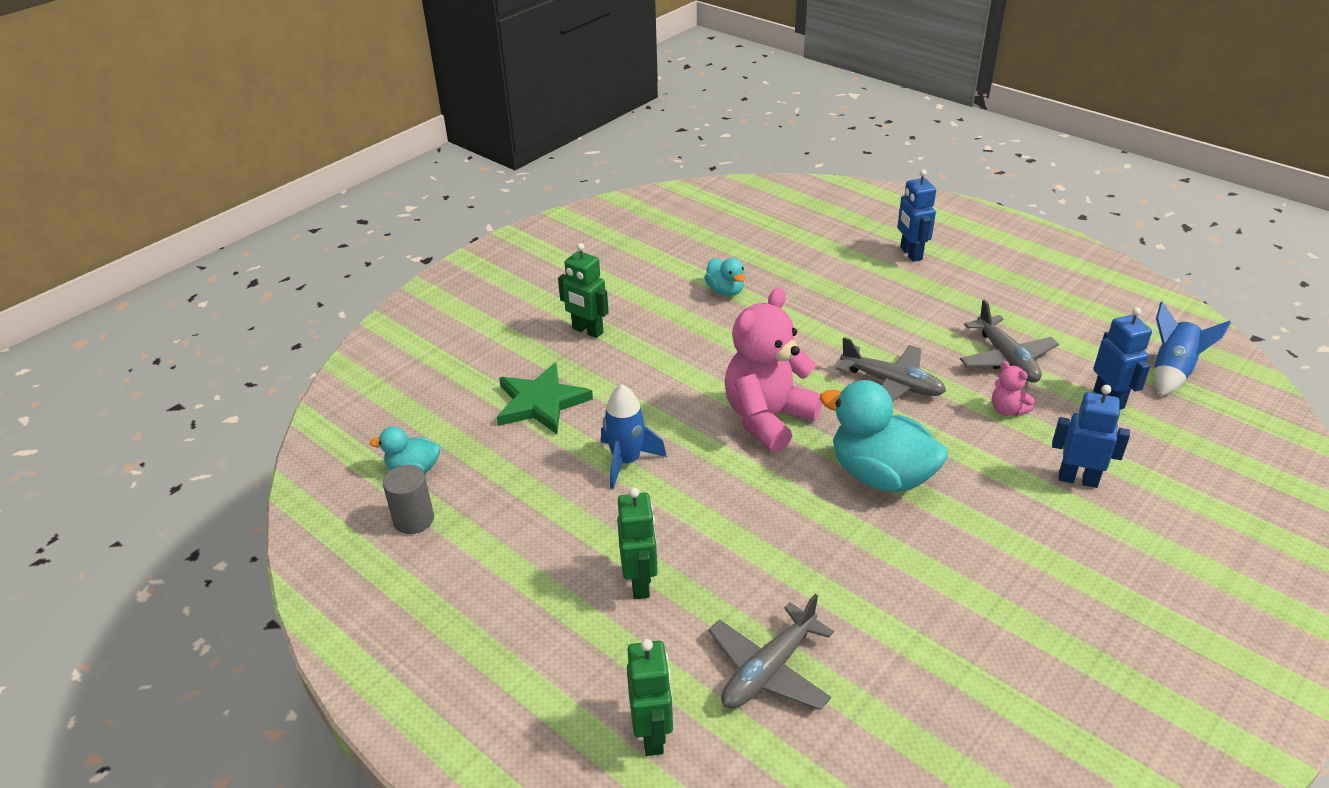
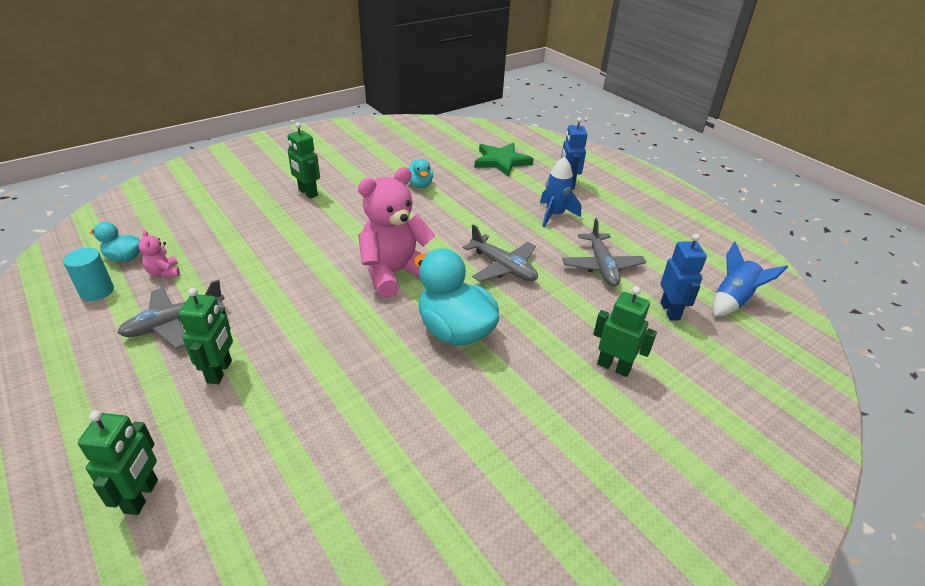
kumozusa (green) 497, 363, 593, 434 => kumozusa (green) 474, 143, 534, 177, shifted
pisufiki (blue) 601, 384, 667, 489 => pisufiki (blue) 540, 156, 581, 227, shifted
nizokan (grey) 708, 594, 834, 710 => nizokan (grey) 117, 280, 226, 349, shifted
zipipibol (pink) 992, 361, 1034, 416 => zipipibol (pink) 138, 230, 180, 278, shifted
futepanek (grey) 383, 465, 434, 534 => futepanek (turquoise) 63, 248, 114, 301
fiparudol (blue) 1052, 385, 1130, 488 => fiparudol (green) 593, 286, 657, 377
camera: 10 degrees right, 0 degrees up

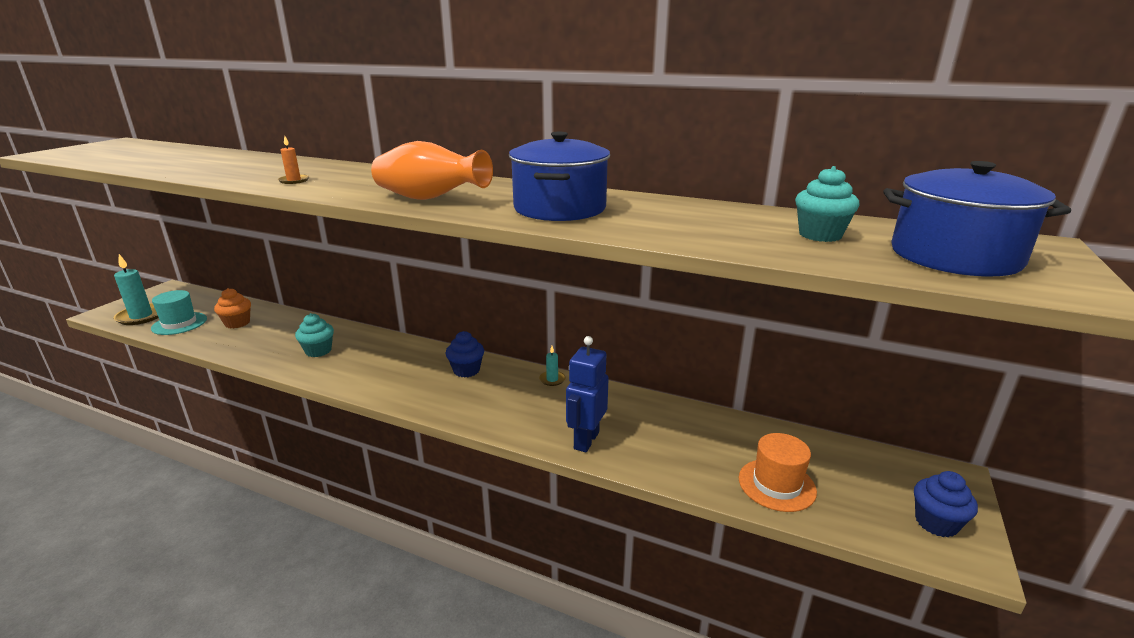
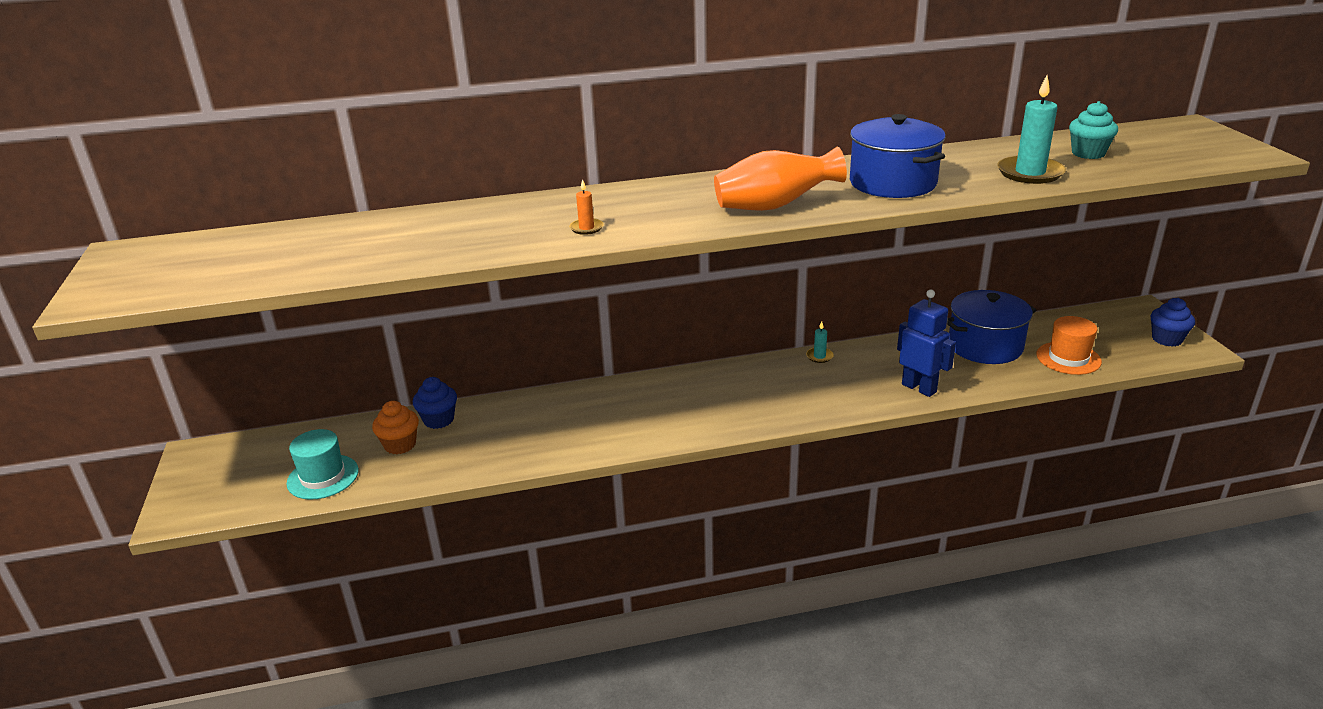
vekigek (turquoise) 295, 313, 334, 357 => nothing
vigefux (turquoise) 114, 254, 159, 325 => vigefux (turquoise) 997, 75, 1066, 184, shifted
vekigek (blue) 446, 331, 484, 378 => vekigek (blue) 413, 377, 457, 429, shifted
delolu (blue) 883, 161, 1071, 276 => delolu (blue) 947, 290, 1036, 364, shifted
fiparudol (blue) 566, 336, 609, 452 => fiparudol (blue) 897, 290, 956, 397, 150 degrees clockwise
camera: 35 degrees left, 5 degrees up

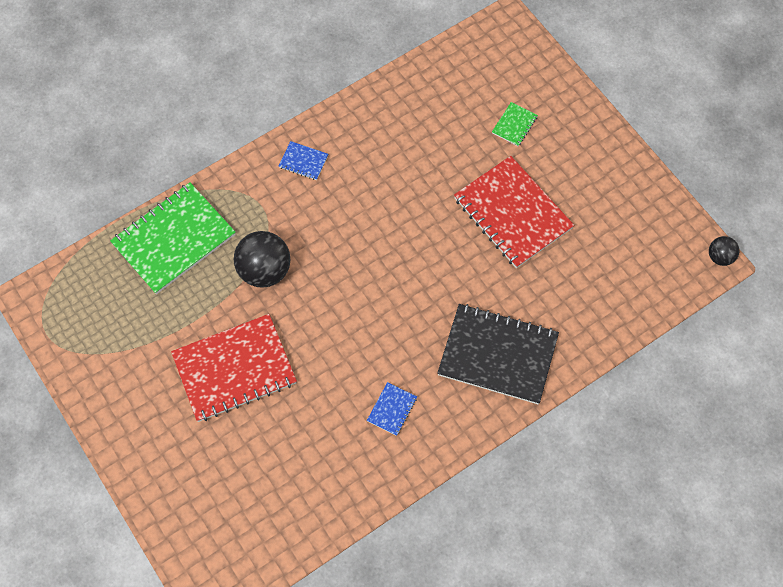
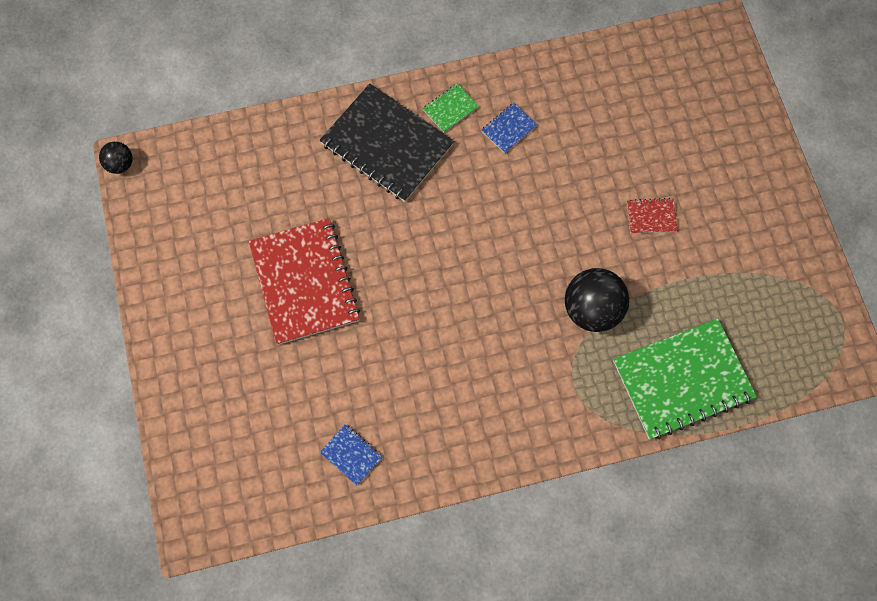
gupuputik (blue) 279, 141, 328, 180 => gupuputik (blue) 320, 424, 382, 486, shifted
gupuputik (green) 492, 102, 538, 146 => gupuputik (green) 423, 83, 479, 133, shifted
gupuputik (red) 171, 314, 297, 422 => gupuputik (red) 627, 198, 678, 234, x0.43
camera: 160 degrees left, 5 degrees up

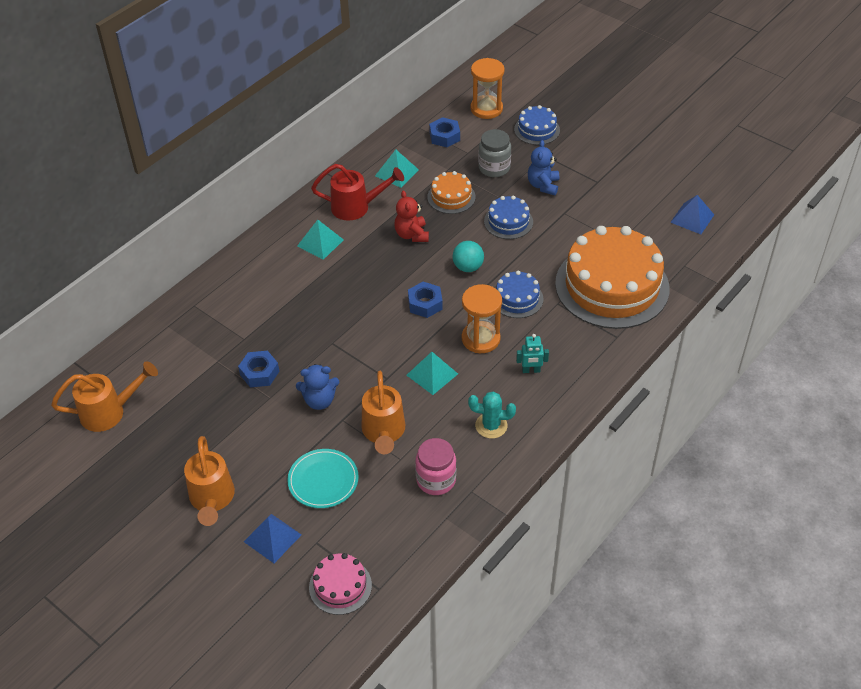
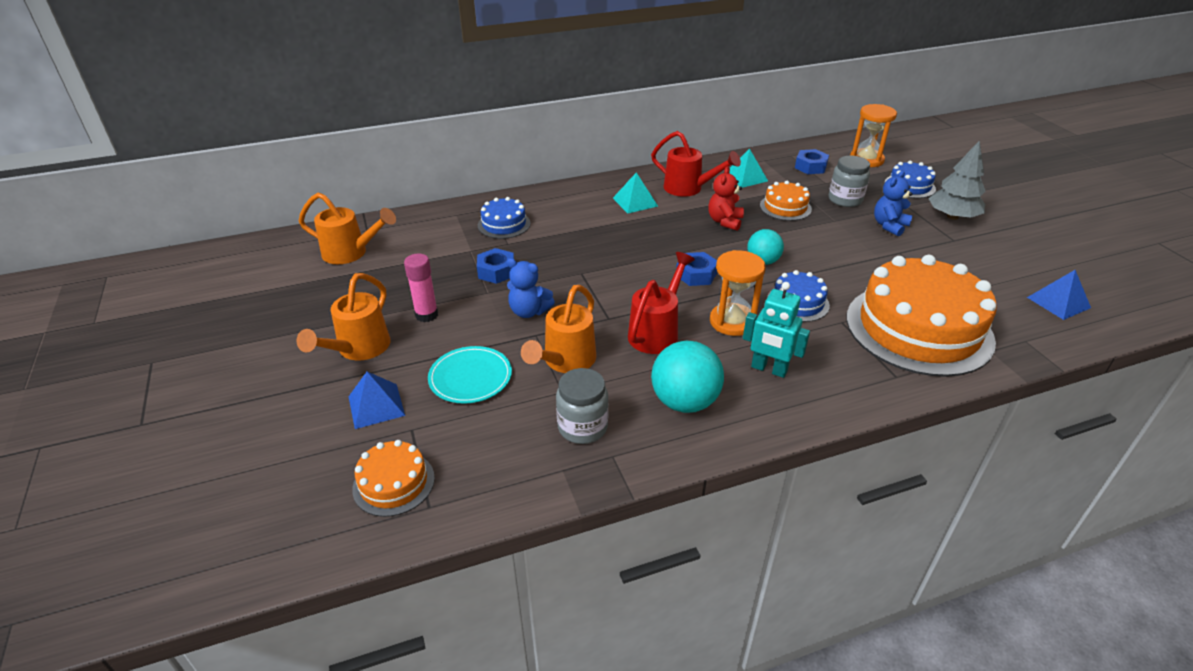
nothing => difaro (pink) 404, 254, 438, 322
nothing => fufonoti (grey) 928, 140, 986, 220
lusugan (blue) 484, 196, 533, 239 => lusugan (blue) 478, 197, 531, 239, shifted
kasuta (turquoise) 407, 352, 458, 395 => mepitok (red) 628, 252, 695, 354
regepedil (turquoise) 468, 392, 516, 439 => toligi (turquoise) 651, 341, 724, 413
lusugan (pink) 309, 553, 372, 615 => lusugan (orange) 352, 440, 435, 517
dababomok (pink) 415, 438, 456, 495 => dababomok (grey) 556, 368, 609, 444
fiparudol (turquoise) 516, 334, 549, 373 => fiparudol (turquoise) 743, 282, 810, 378, x1.55
camera: 30 degrees right, 10 degrees down

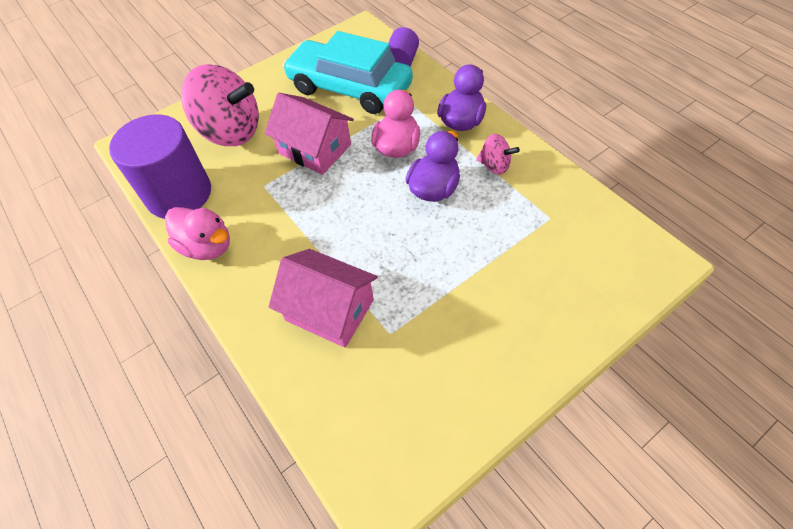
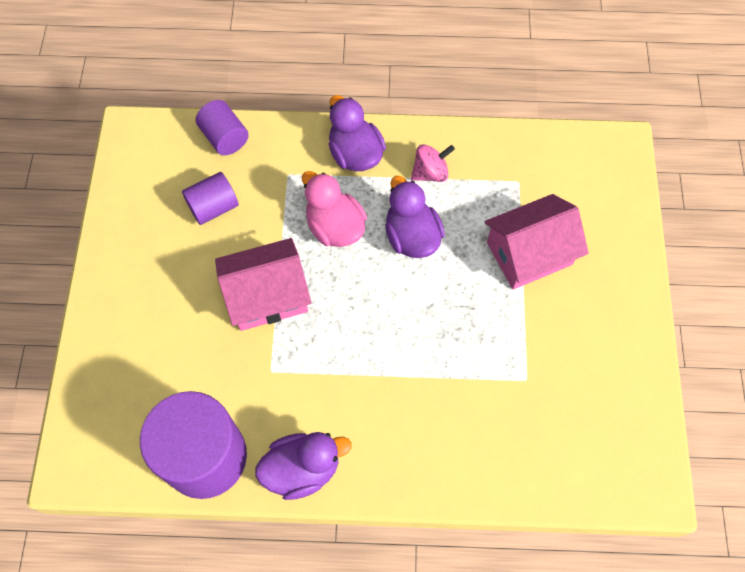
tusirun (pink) 181, 64, 259, 146 => nothing
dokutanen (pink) 269, 249, 378, 348 => dokutanen (pink) 485, 194, 589, 290, shifted
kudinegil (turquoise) 283, 31, 413, 114 => futepanek (purple) 182, 172, 239, 225
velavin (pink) 165, 207, 230, 260 => velavin (purple) 255, 432, 352, 500
camera: 55 degrees left, 10 degrees up

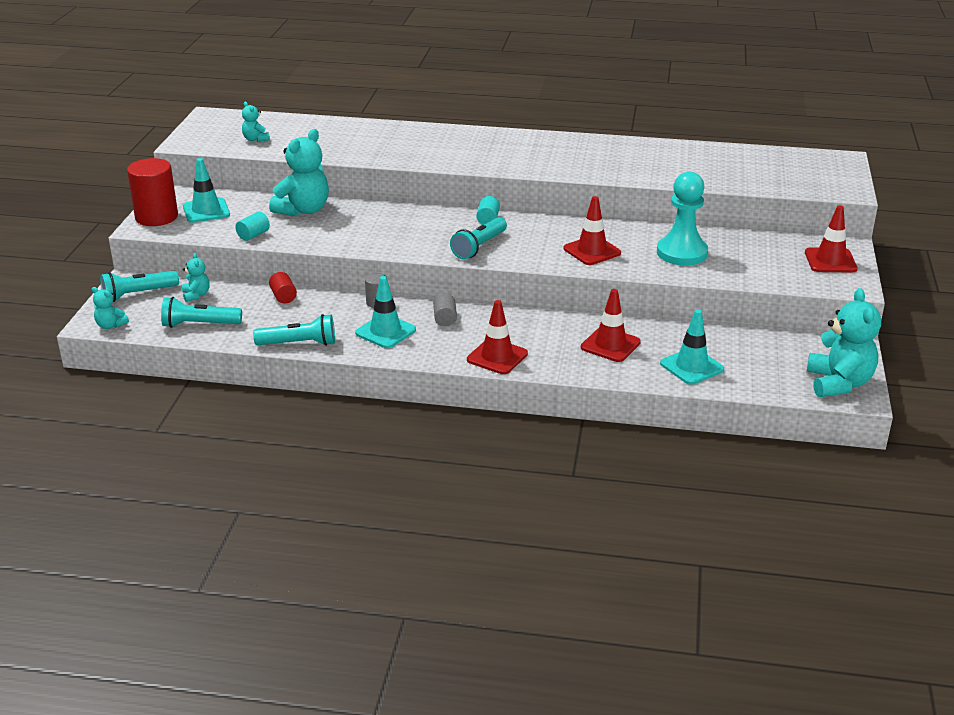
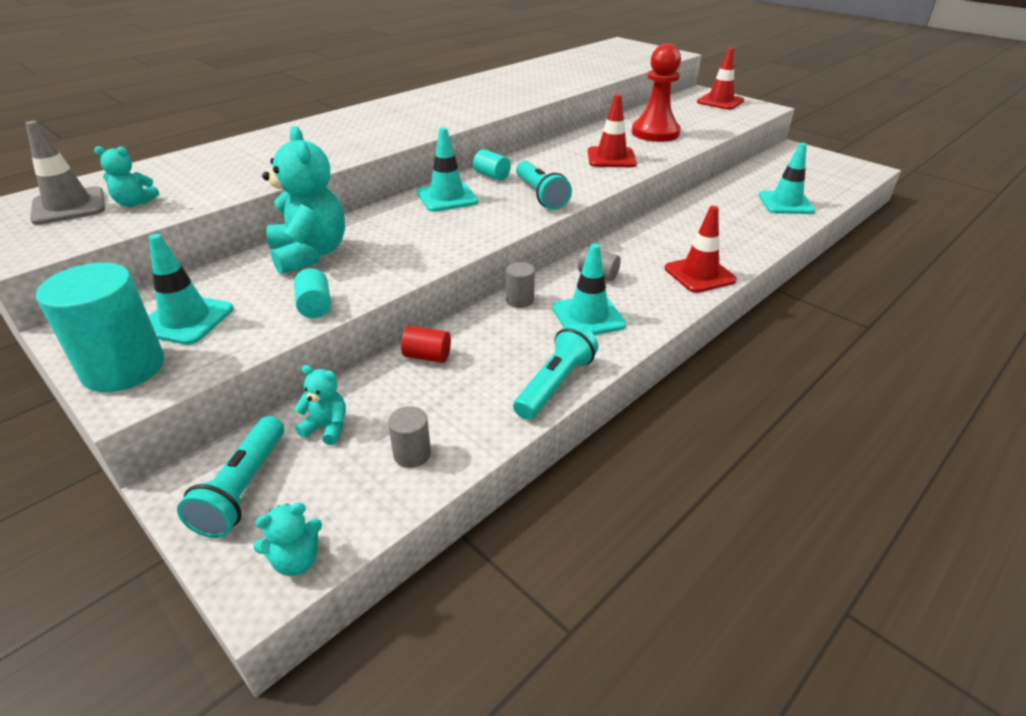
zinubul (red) 581, 289, 641, 362 => nothing
zipipibol (turquoise) 807, 288, 881, 397 => nothing
nothing => zinubul (grey) 26, 121, 105, 225
nothing => zinubul (turquoise) 417, 127, 478, 212
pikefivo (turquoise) 161, 297, 242, 328 => futepanek (grey) 388, 406, 431, 468
futepanek (red) 127, 158, 178, 226 => futepanek (turquoise) 36, 263, 164, 392
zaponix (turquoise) 657, 172, 708, 266 => zaponix (red) 632, 44, 681, 142
camera: 55 degrees left, 5 degrees up

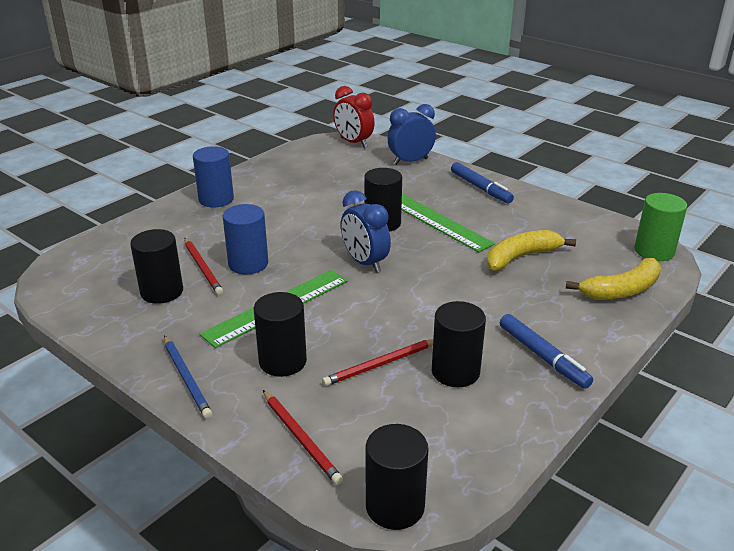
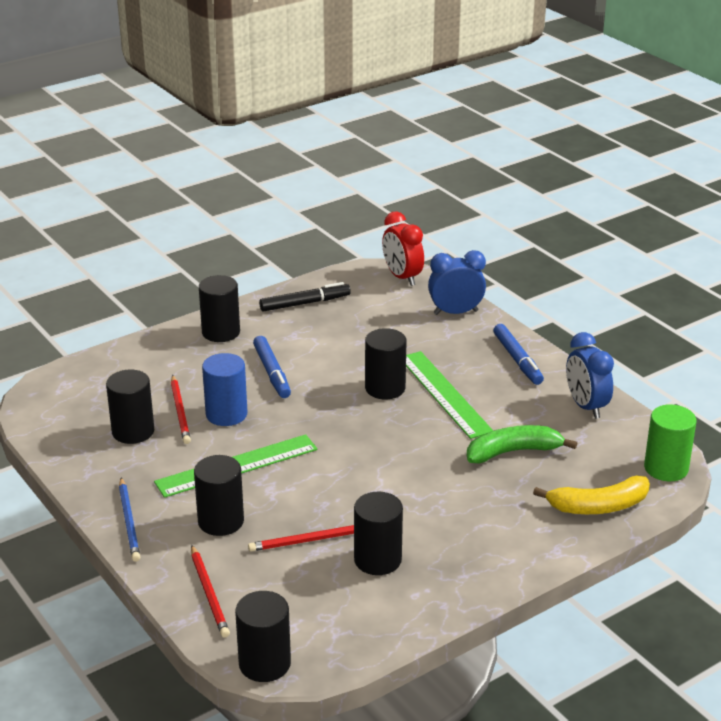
nothing => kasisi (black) 259, 282, 351, 312
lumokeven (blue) 341, 190, 391, 273 => lumokeven (blue) 566, 332, 614, 419, shifted
kasisi (blue) 500, 314, 593, 389 => kasisi (blue) 253, 336, 291, 398, shifted
futepanek (blue) 193, 146, 234, 208 => futepanek (black) 199, 275, 240, 342
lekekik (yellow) 487, 230, 576, 271 => lekekik (green) 467, 425, 577, 463
camera: 15 degrees right, 0 degrees up

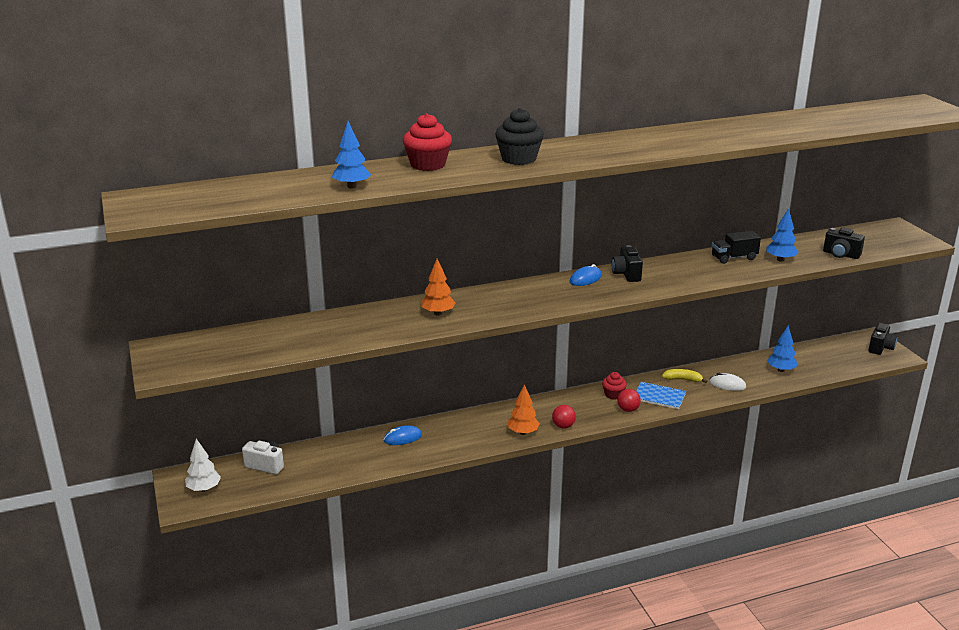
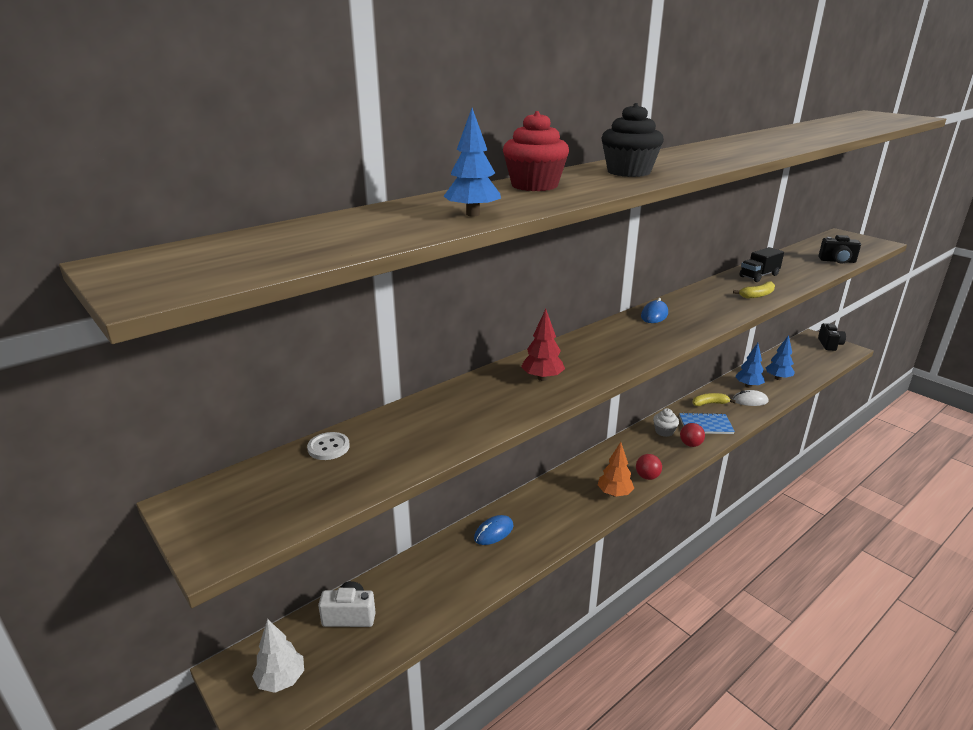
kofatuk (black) 612, 245, 643, 282 => nothing
nothing => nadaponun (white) 307, 432, 350, 460
nothing => lekekik (yellow) 733, 282, 775, 298
fufonoti (blue) 766, 208, 799, 262 => fufonoti (blue) 735, 343, 765, 388, shifted
fufonoti (orange) 421, 259, 456, 315 => fufonoti (red) 521, 309, 565, 381
vekigek (red) 602, 372, 627, 400 => vekigek (white) 653, 408, 679, 437
camera: 20 degrees left, 0 degrees up

